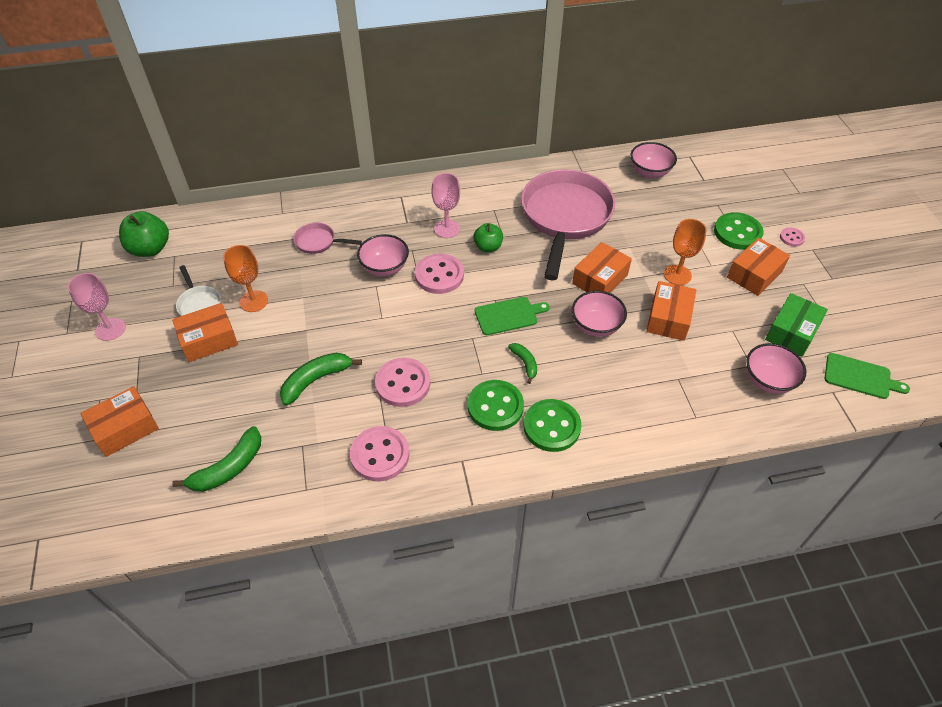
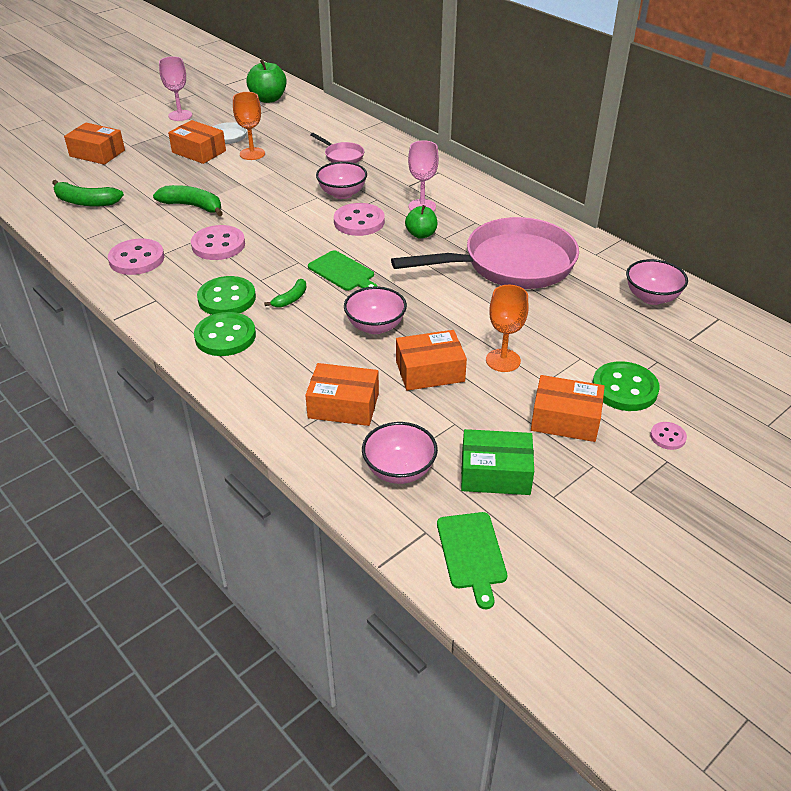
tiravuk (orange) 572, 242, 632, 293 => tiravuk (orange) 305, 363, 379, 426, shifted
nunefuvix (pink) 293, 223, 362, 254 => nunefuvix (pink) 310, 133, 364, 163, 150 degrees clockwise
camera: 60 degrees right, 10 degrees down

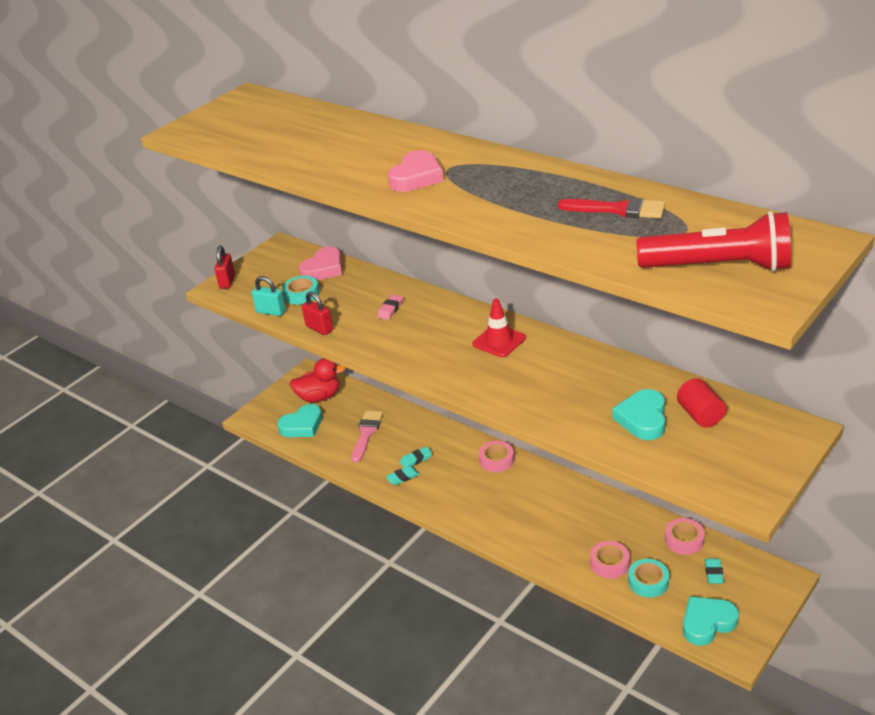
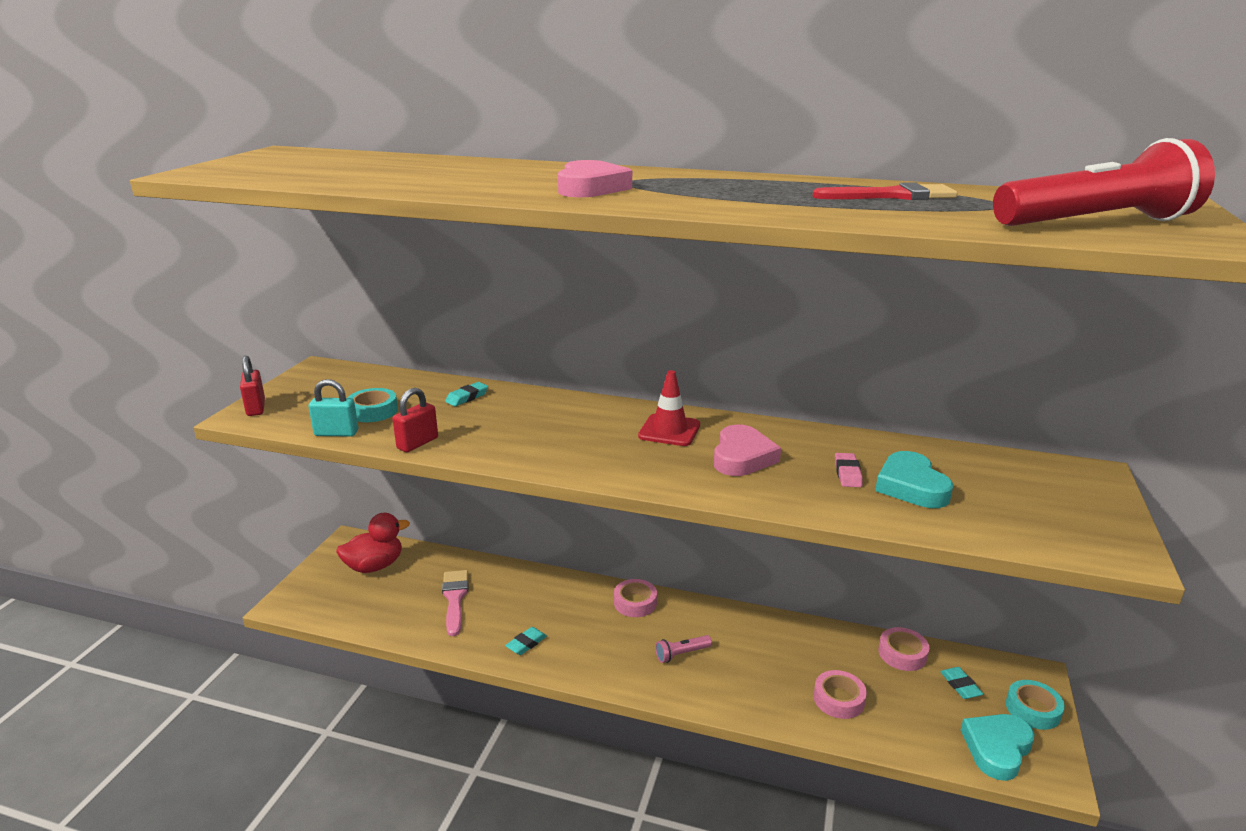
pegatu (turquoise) 277, 404, 322, 437 => nothing
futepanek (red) 677, 378, 726, 428 => nothing
nothing => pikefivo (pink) 655, 635, 712, 663
pegatu (pink) 299, 247, 342, 280 => pegatu (pink) 714, 424, 781, 476, shifted
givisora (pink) 377, 294, 403, 320 => givisora (pink) 835, 453, 863, 487, shifted
givisora (turquoise) 400, 447, 432, 468 => givisora (turquoise) 445, 382, 488, 406, shifted
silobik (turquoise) 628, 559, 669, 598 => silobik (turquoise) 1006, 680, 1065, 730, shifted
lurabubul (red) 302, 292, 333, 335 => lurabubul (red) 392, 388, 438, 452, 75 degrees counterclockwise
camera: 25 degrees left, 10 degrees down

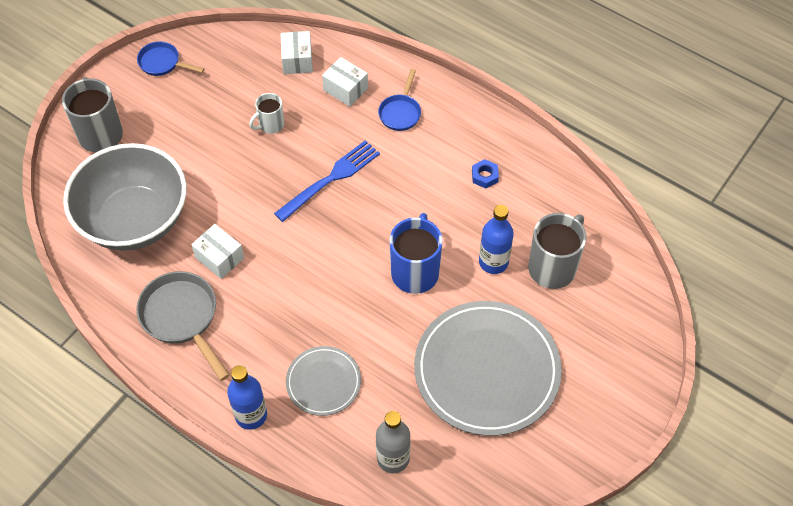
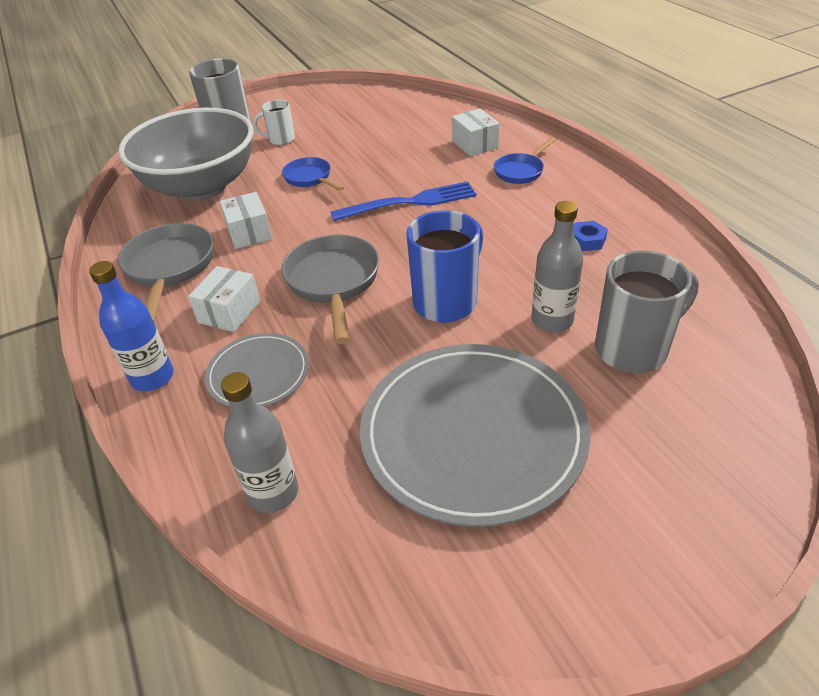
nothing => nunefuvix (grey) 281, 235, 379, 344
nunefuvix (blue) 137, 41, 205, 76 => nunefuvix (blue) 282, 157, 344, 191, shifted
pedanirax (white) 249, 93, 284, 134 => pedanirax (white) 253, 100, 295, 145, shifted
tiravuk (white) 280, 31, 313, 74 => tiravuk (white) 188, 266, 260, 332, shifted
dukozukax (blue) 479, 205, 514, 274 => dukozukax (grey) 531, 201, 583, 333
camera: 30 degrees right, 15 degrees down

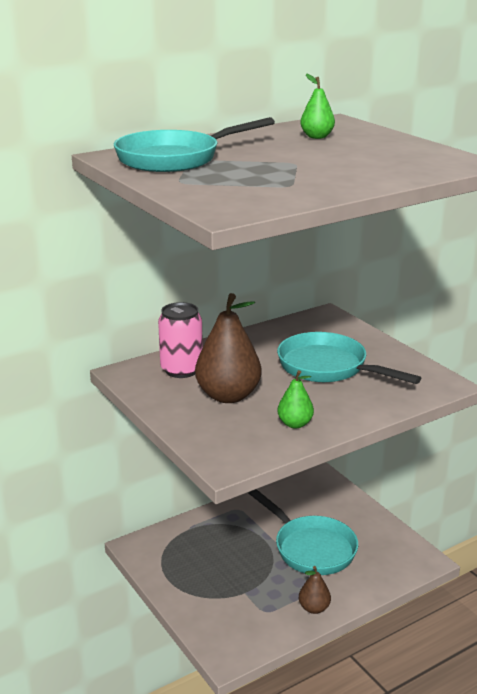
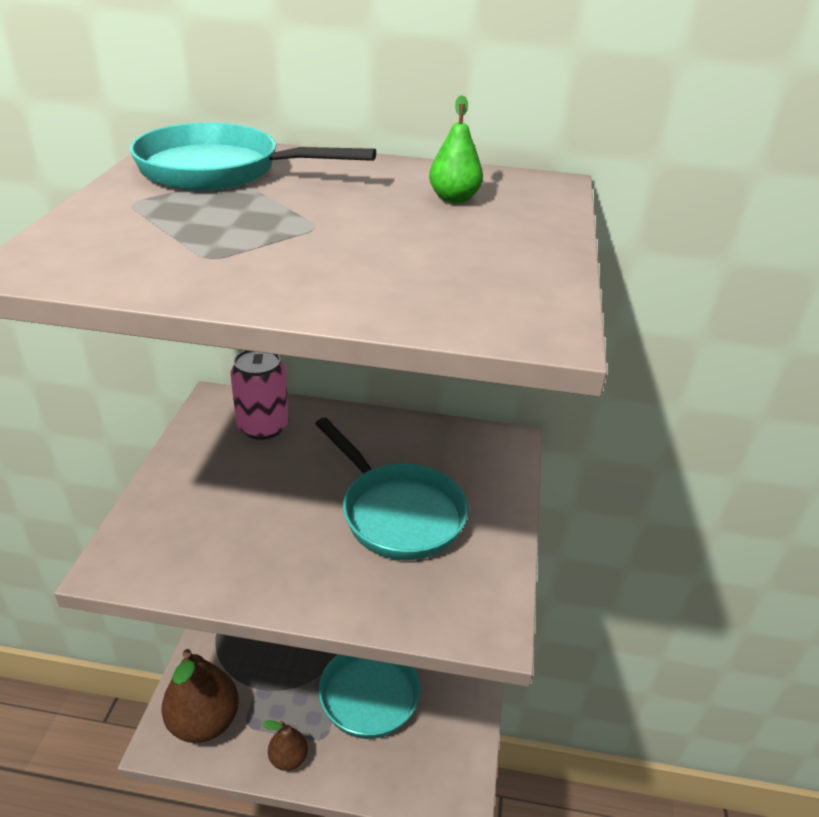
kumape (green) 277, 370, 314, 428 => nothing
kumape (brown) 195, 293, 262, 403 => kumape (brown) 162, 649, 239, 743, shifted
nunefuvix (turquoise) 277, 332, 421, 384 => nunefuvix (turquoise) 315, 417, 468, 560, 150 degrees clockwise
camera: 40 degrees right, 10 degrees up

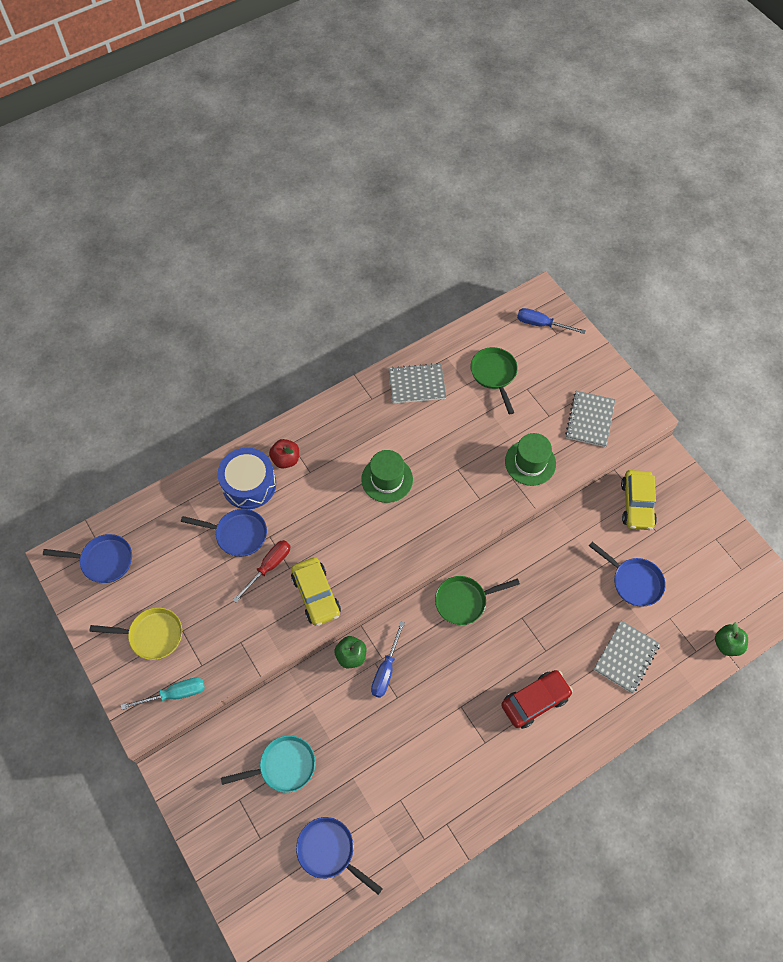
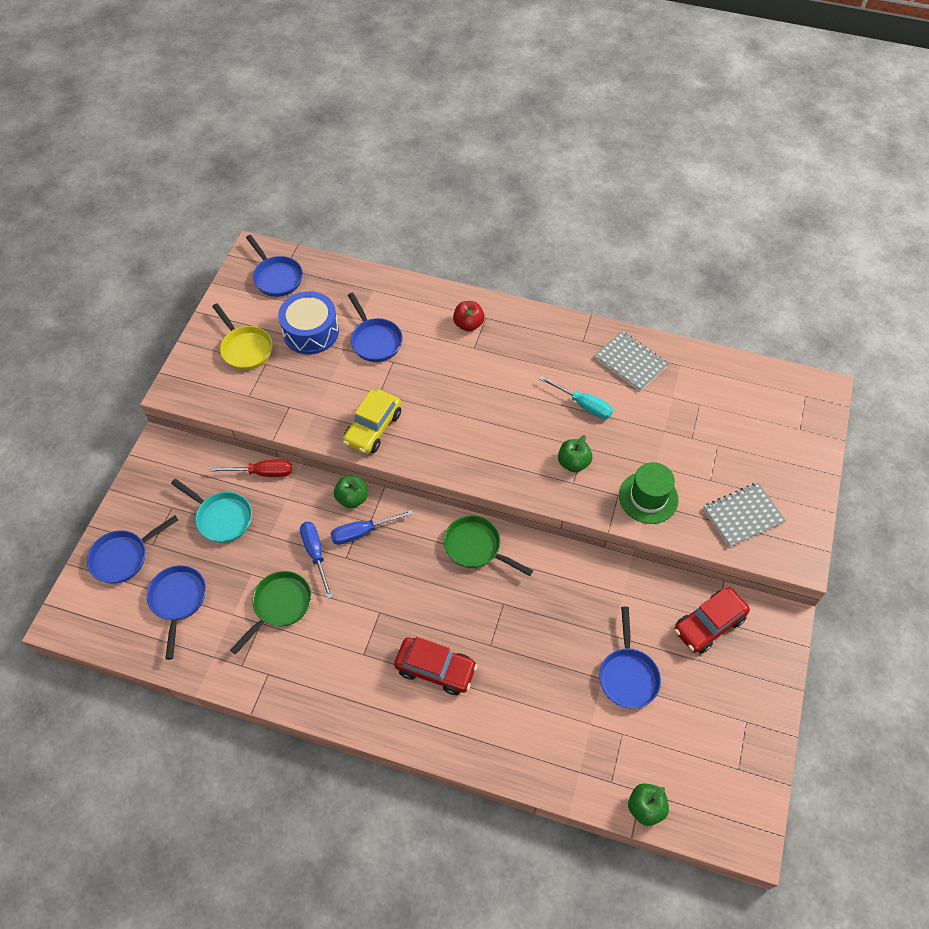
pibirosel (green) 361, 450, 413, 503 => nothing
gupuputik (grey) 594, 620, 660, 694 => nothing
nothing => nunefuvix (blue) 87, 516, 178, 584
nothing => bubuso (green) 558, 435, 592, 472
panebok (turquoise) 121, 677, 205, 710 => panebok (turquoise) 540, 376, 613, 419, shifted
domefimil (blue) 218, 448, 276, 509 => domefimil (blue) 278, 291, 339, 354, shifted
panebok (red) 233, 540, 290, 603 => panebok (red) 209, 460, 292, 477, shifted
nunefuvix (green) 470, 347, 518, 414 => nunefuvix (green) 231, 571, 312, 654, shifted
panebok (blue) 517, 308, 586, 334 => panebok (blue) 300, 522, 333, 599, shifted
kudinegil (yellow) 621, 470, 657, 530 => kudinegil (red) 675, 587, 750, 654
camera: 50 degrees right, 5 degrees down

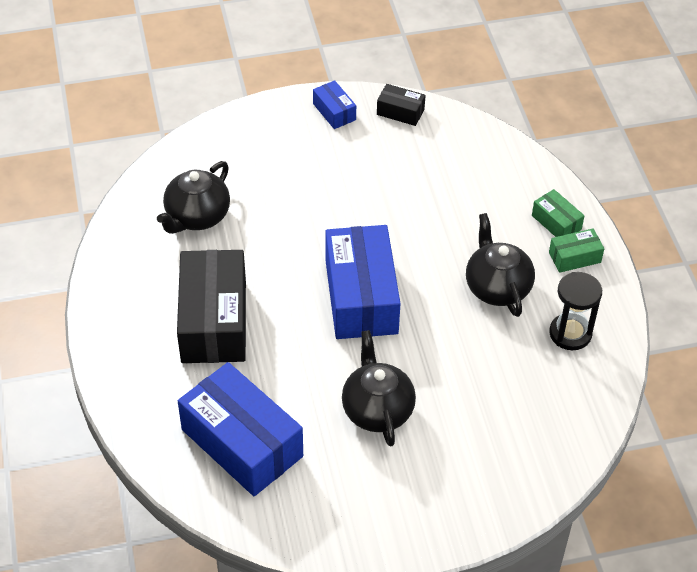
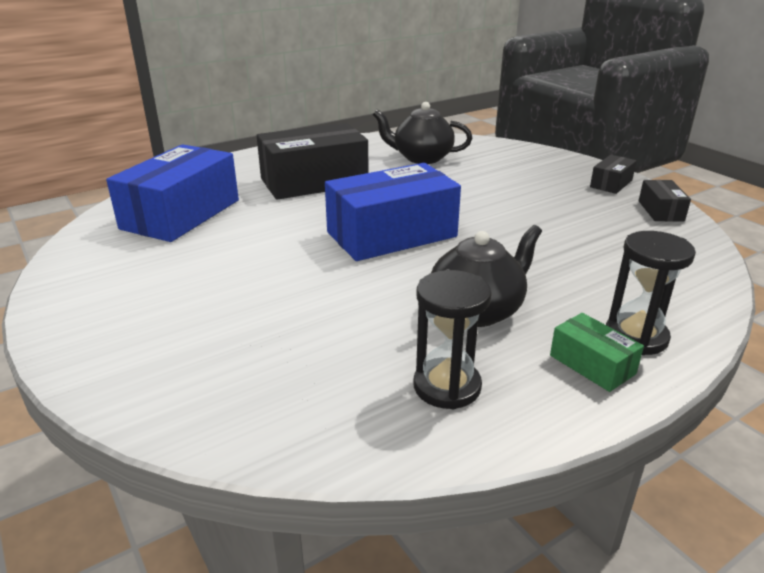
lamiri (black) 342, 330, 416, 446 => nothing
tiravuk (green) 532, 189, 585, 237 => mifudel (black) 606, 231, 696, 355
tiravuk (blue) 313, 80, 356, 129 => tiravuk (black) 590, 155, 637, 194
camera: 70 degrees right, 20 degrees down

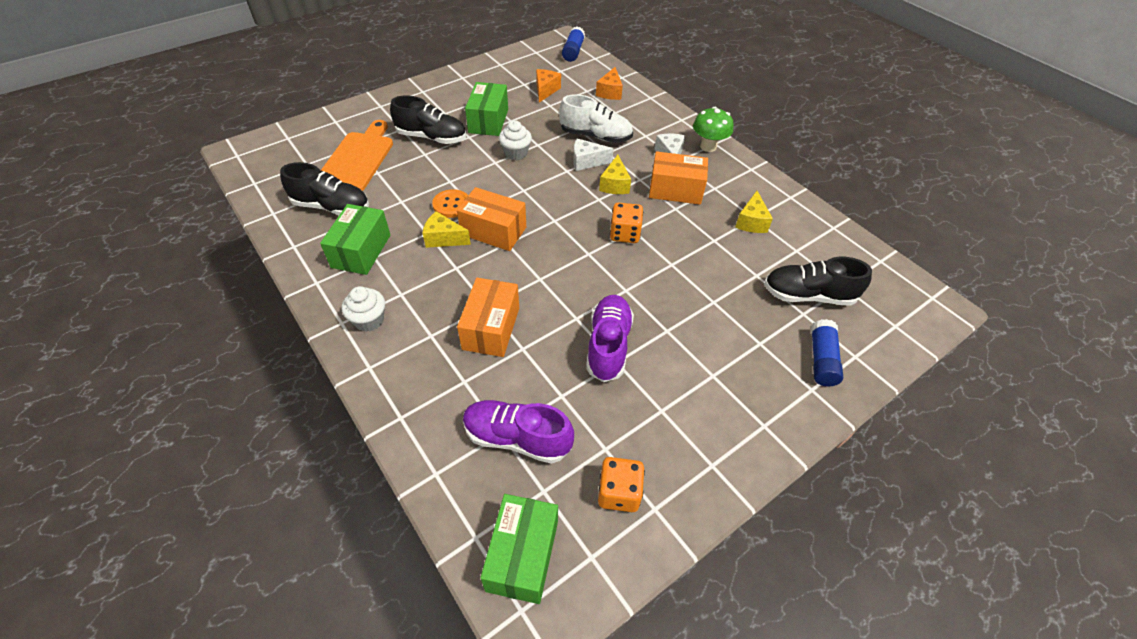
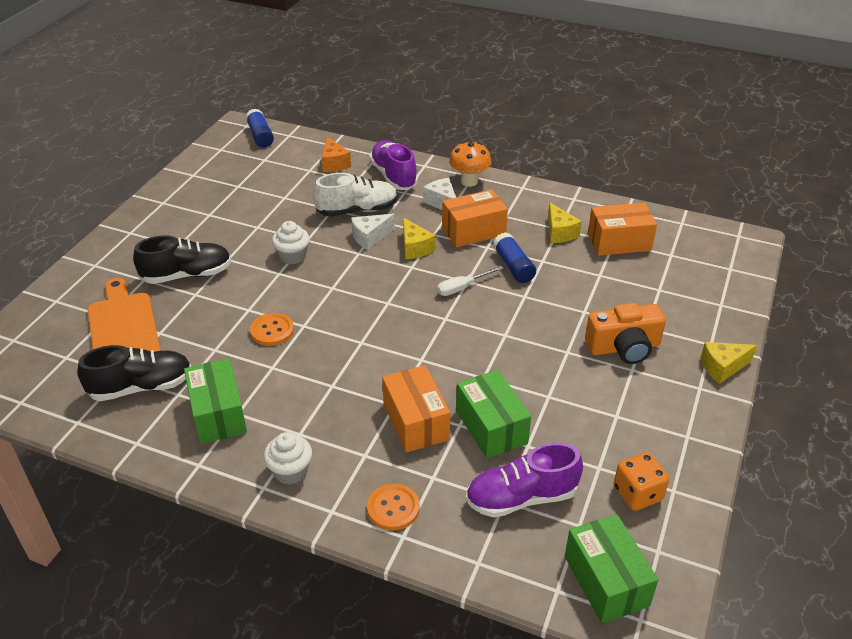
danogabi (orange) 536, 69, 561, 103 => nothing
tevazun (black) 764, 257, 872, 306 => nothing
nothing => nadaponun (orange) 367, 483, 420, 531
nothing => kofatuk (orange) 585, 303, 666, 364
danogabi (yellow) 422, 211, 471, 248 => danogabi (yellow) 701, 342, 757, 384, shifted
tiravuk (orange) 457, 187, 526, 251 => tiravuk (orange) 588, 203, 657, 256, shifted
tiravuk (green) 465, 82, 508, 136 => tiravuk (green) 456, 370, 531, 458, shifted
tevazun (purple) 586, 295, 634, 382 => tevazun (purple) 369, 140, 418, 190, shifted
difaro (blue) 811, 319, 843, 386 => difaro (blue) 493, 232, 536, 283, shifted
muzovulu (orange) 610, 203, 643, 243 => panebok (white) 437, 266, 504, 296
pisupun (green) 693, 107, 733, 152 => pisupun (orange) 449, 141, 491, 187
camera: 30 degrees left, 10 degrees down

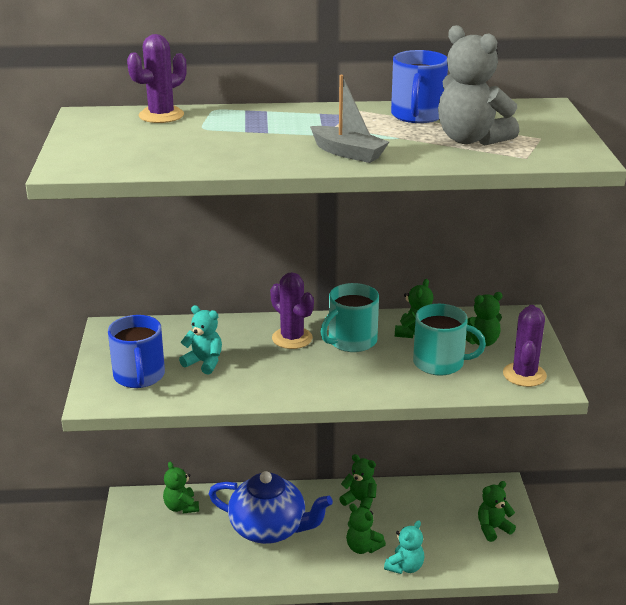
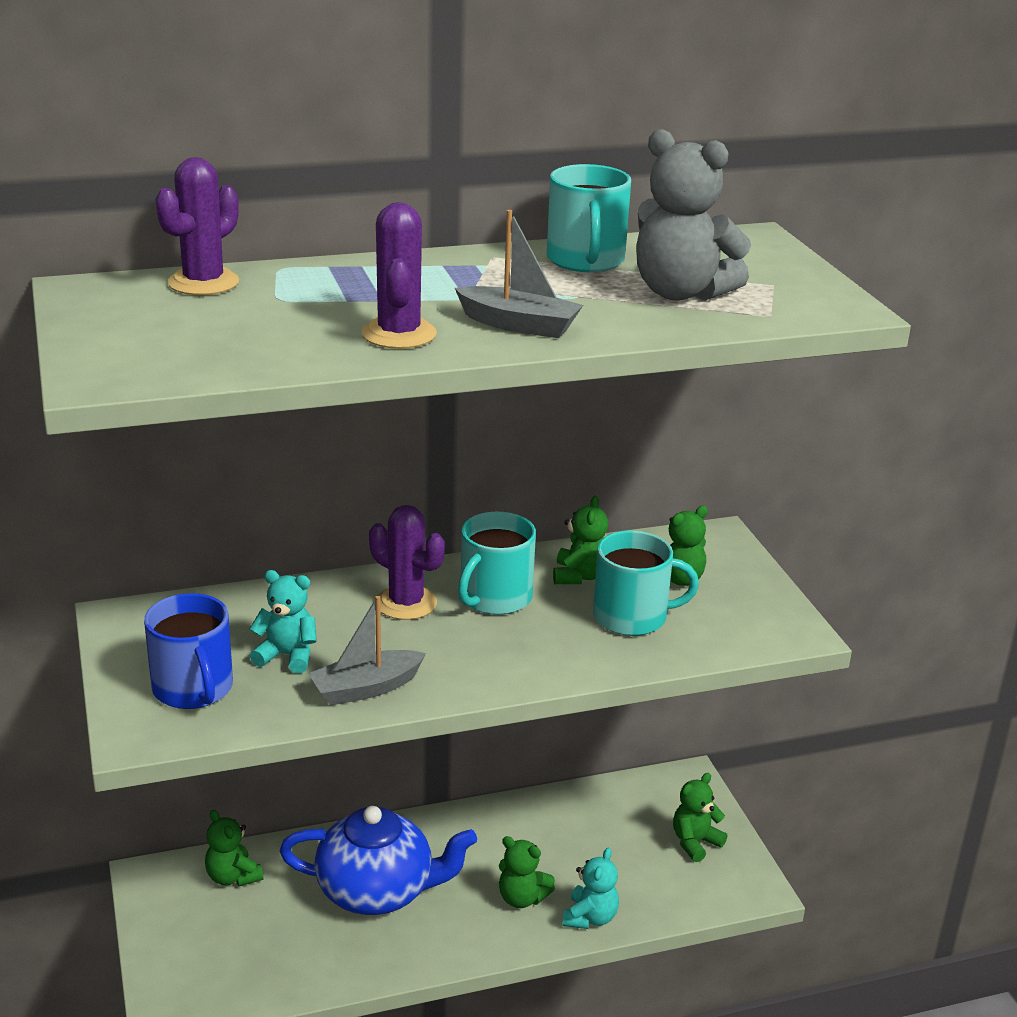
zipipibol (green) 339, 454, 377, 510 => nothing
nothing => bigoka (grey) 308, 596, 426, 706
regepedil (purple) 503, 305, 547, 387 => regepedil (purple) 361, 202, 437, 349, shifted
pedanirax (blue) 391, 50, 448, 123 => pedanirax (turquoise) 547, 164, 631, 272
camera: 15 degrees left, 0 degrees up

